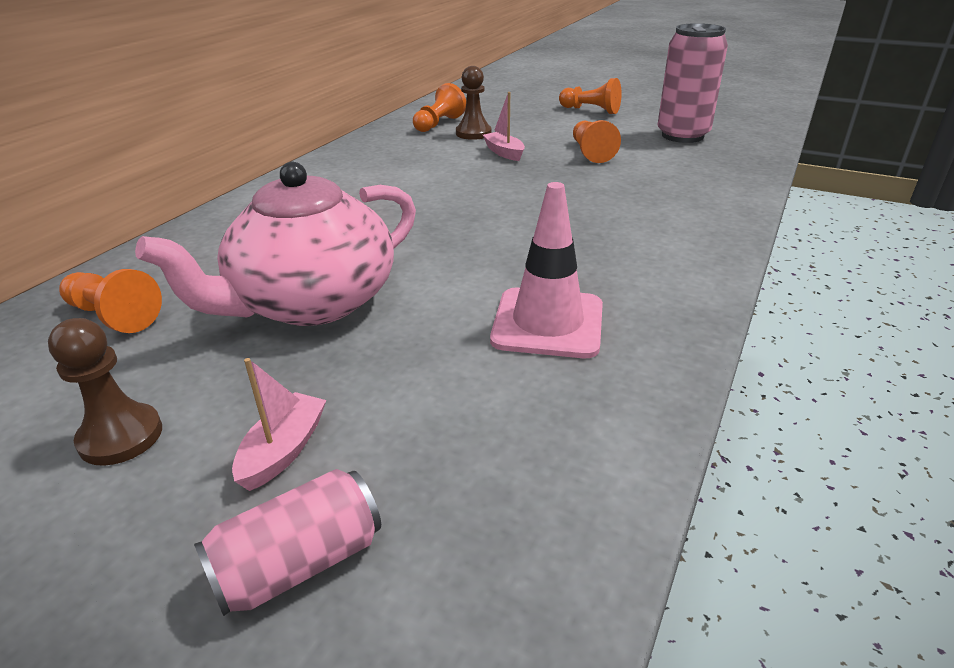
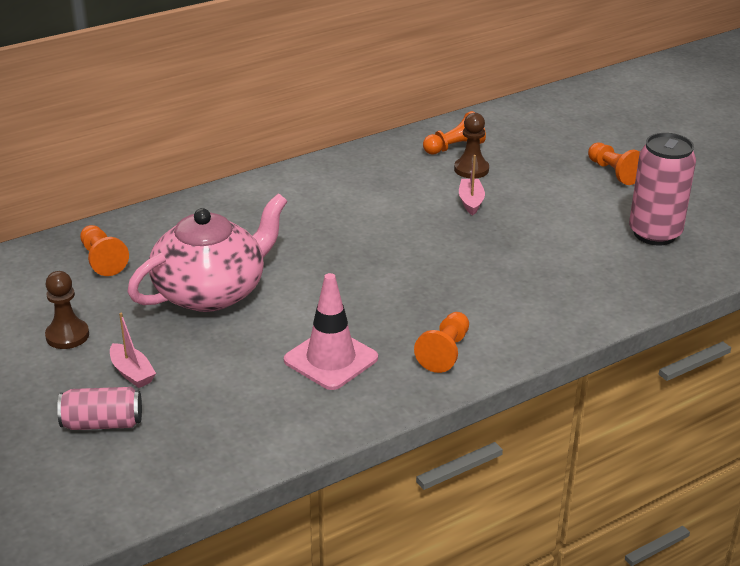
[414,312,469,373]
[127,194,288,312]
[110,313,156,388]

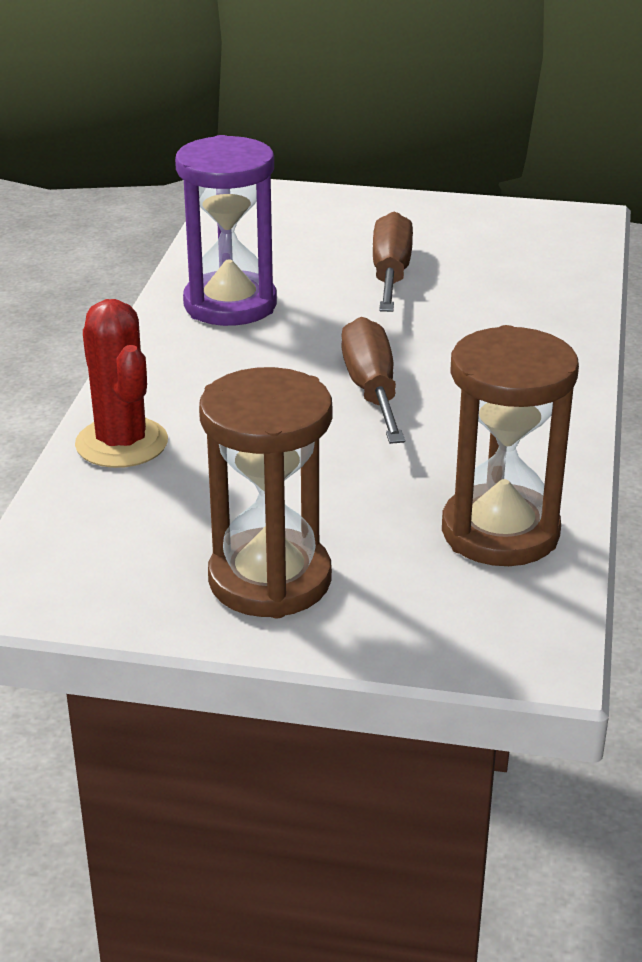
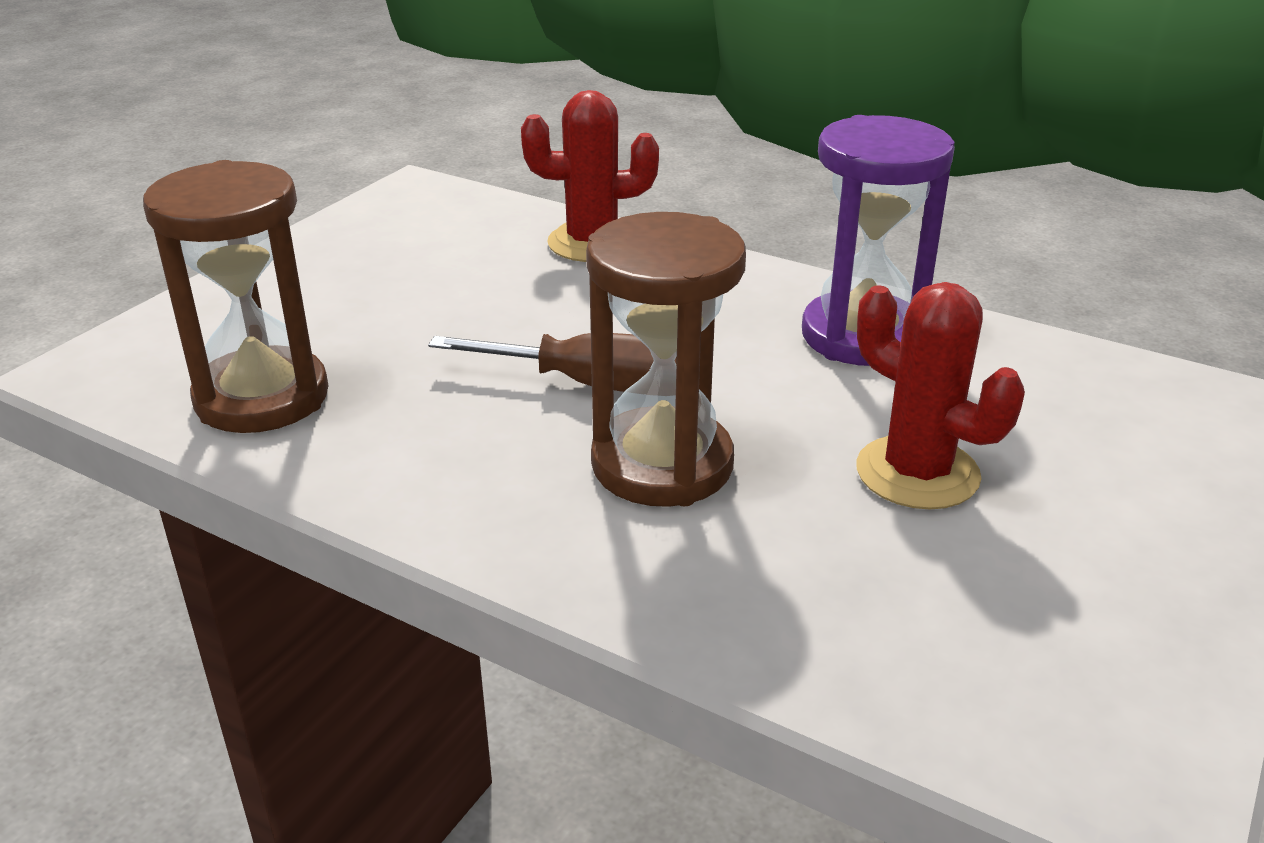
[586,212,746,507]
[856,282,1025,510]

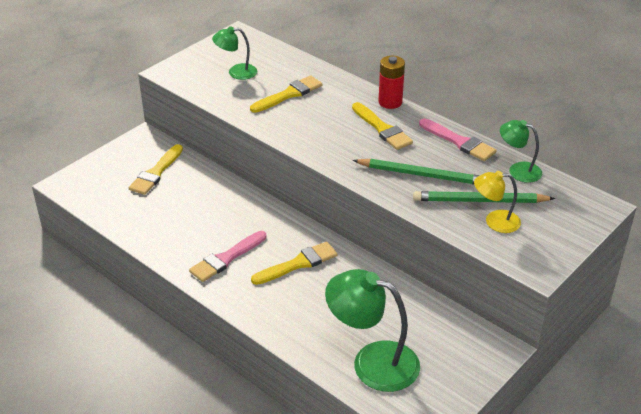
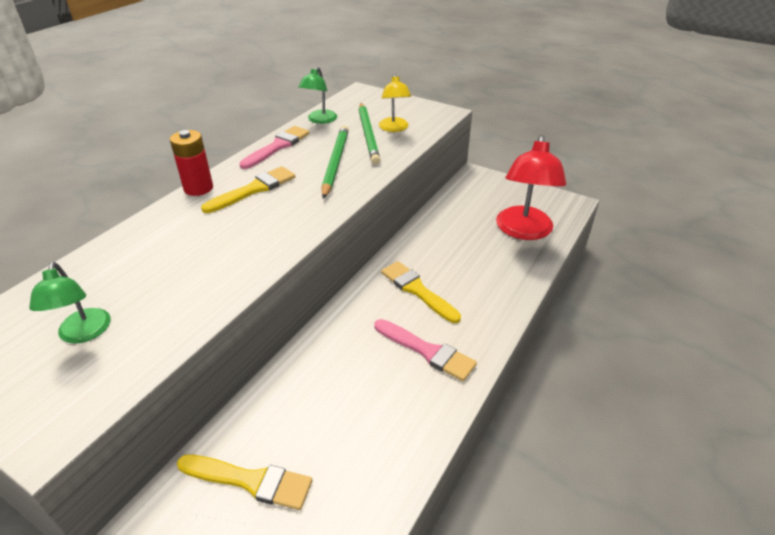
[250,75,322,113] (first image)
[496,135,566,240]

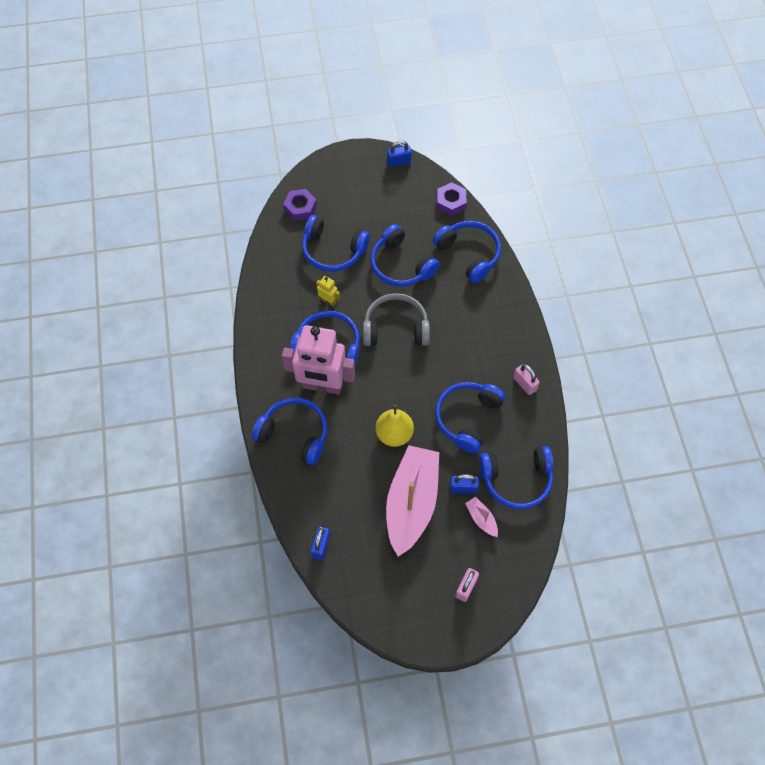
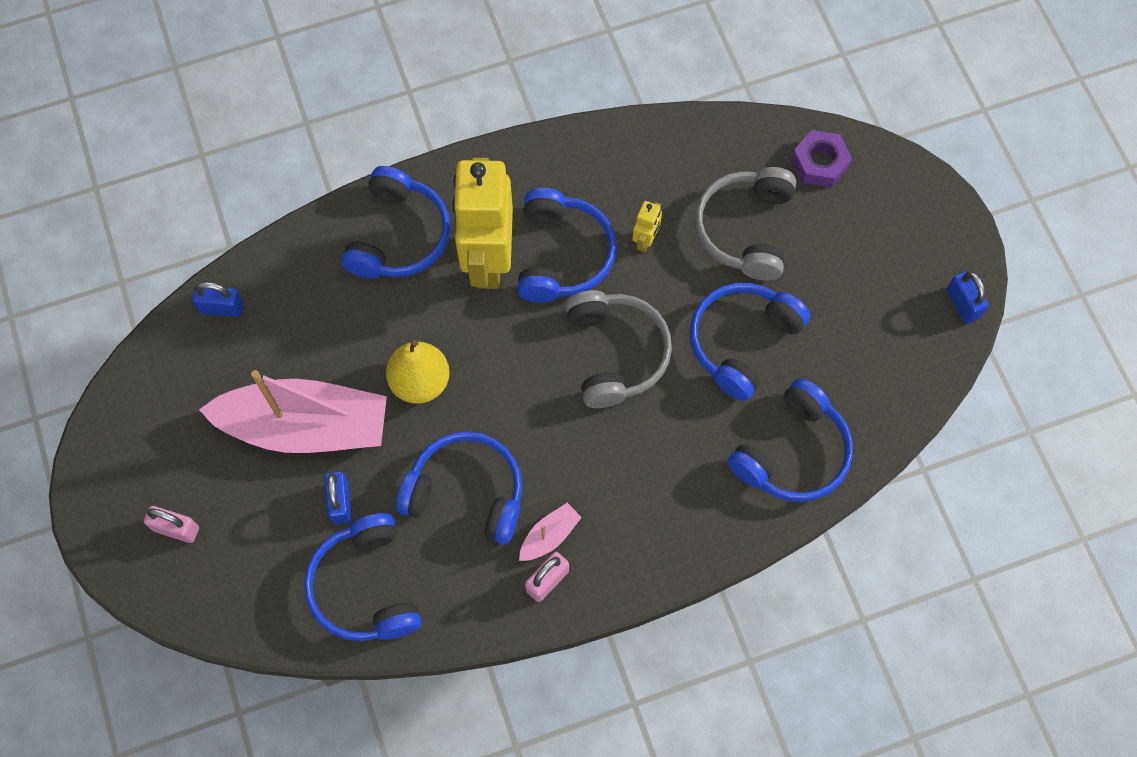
[437,182,466,216] (first image)
[519,503,582,561]
[452,158,513,289]
[695,167,796,281]

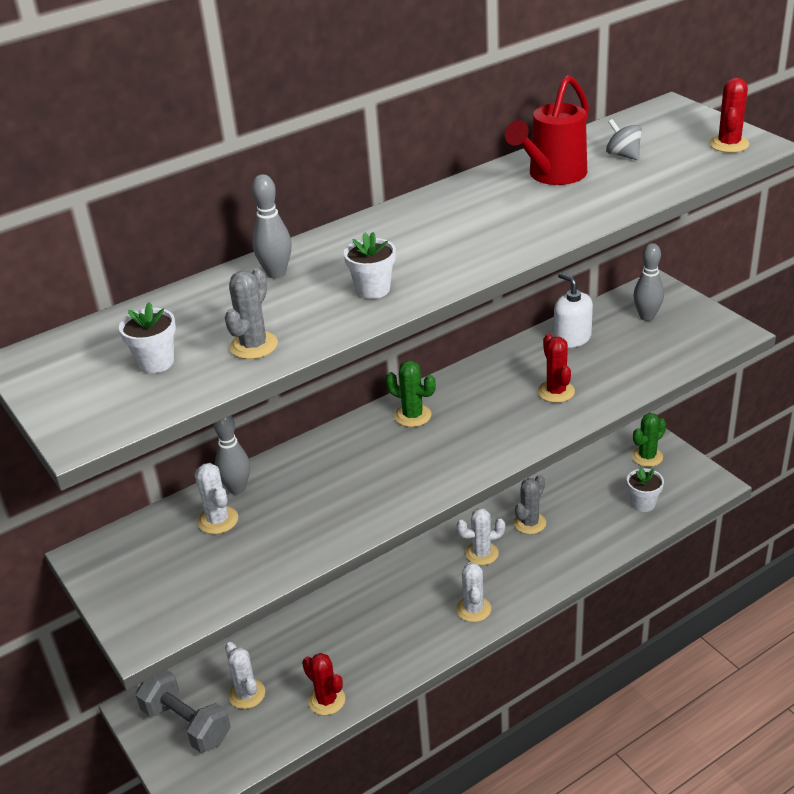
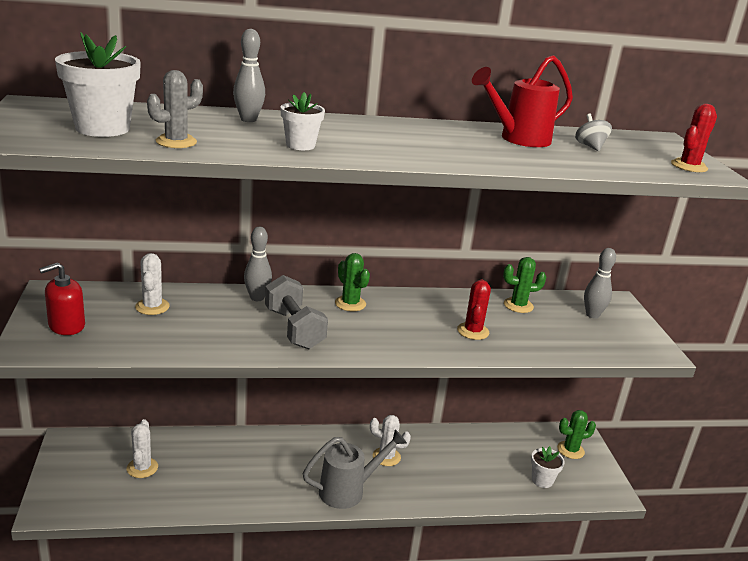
[302,653,345,715] (first image)
[514,475,546,534] (first image)
[39,262,85,335]
[265,275,328,350]
[244,227,272,301]
[303,429,407,509]
[503,257,546,313]
[55,32,141,137]

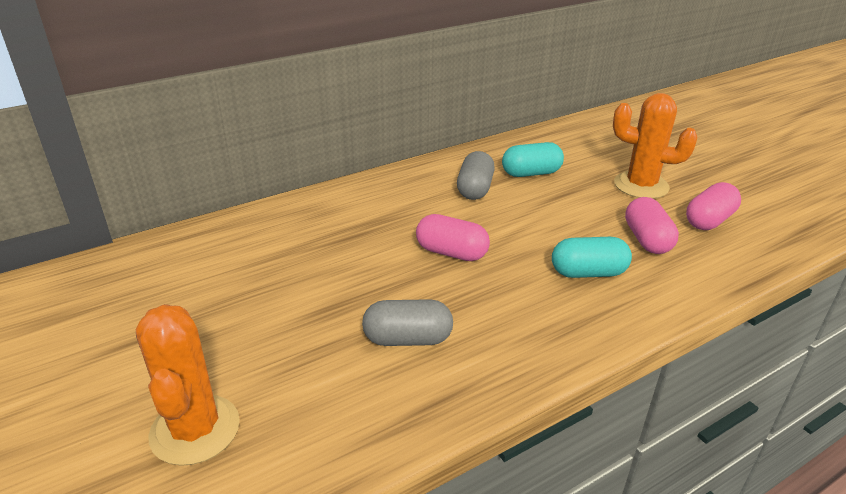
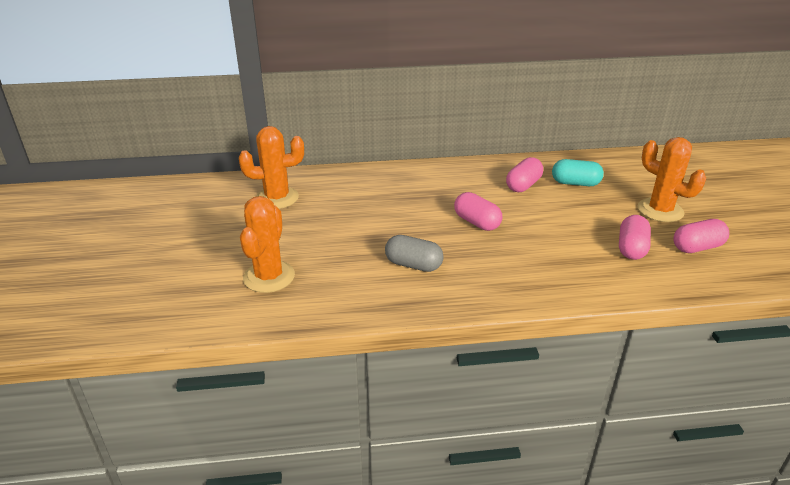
[552,237,632,278] (first image)
[239,126,304,209]
[506,157,543,192]

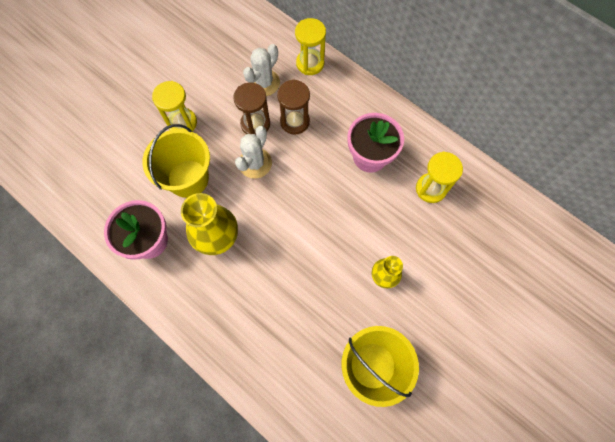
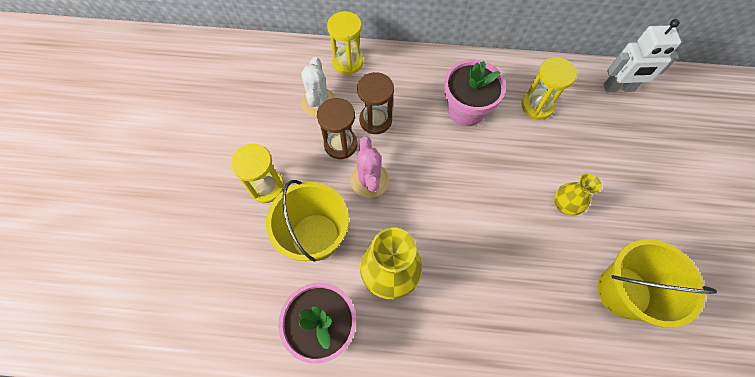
[604,19,681,92]
[350,136,389,198]

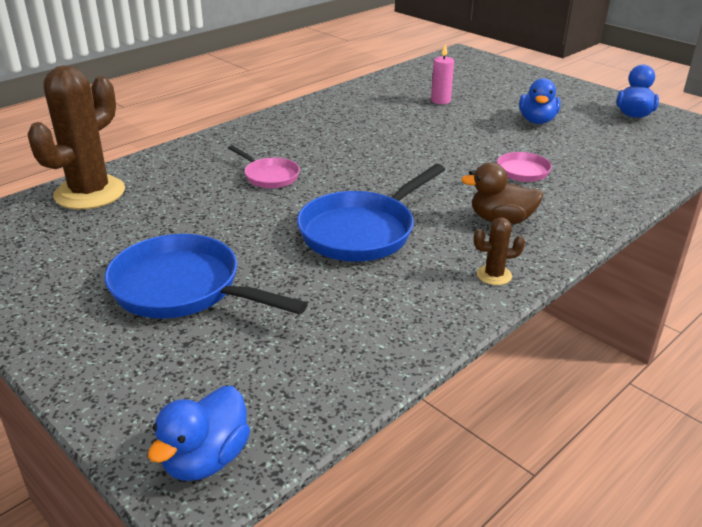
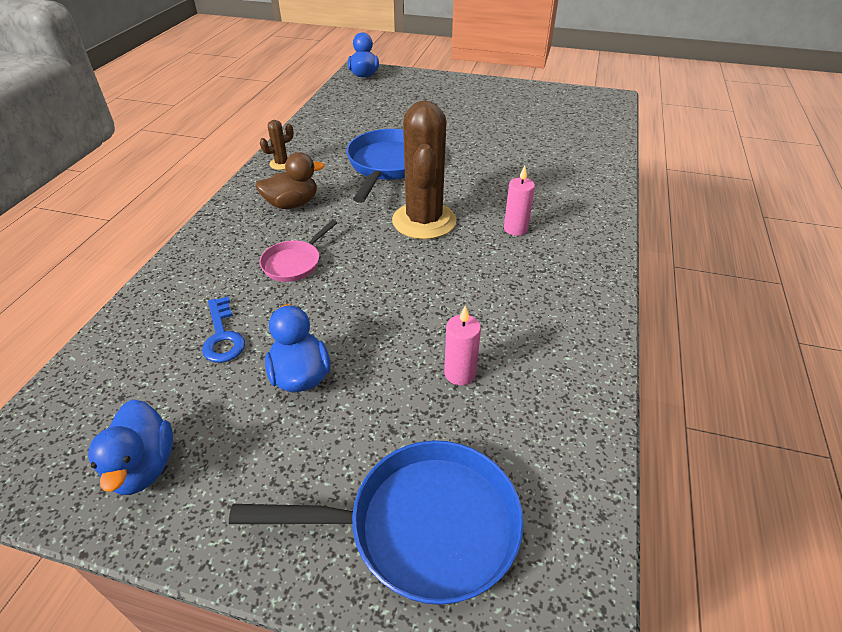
[228,145,300,188] (first image)
[202,296,245,363]
[504,165,535,236]
[392,100,457,239]
[229,440,524,605]

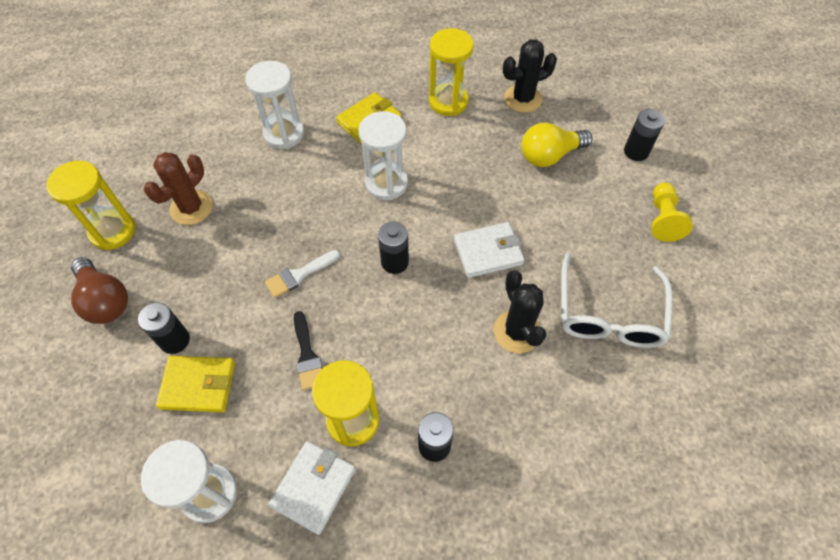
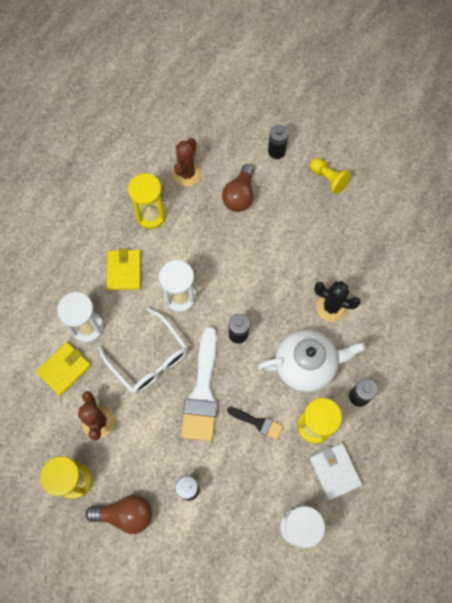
[454,222,524,278] (first image)
[258,330,366,392]
[36,342,91,396]
[98,308,188,394]
[173,138,202,187]
[222,164,254,212]
[181,326,218,442]

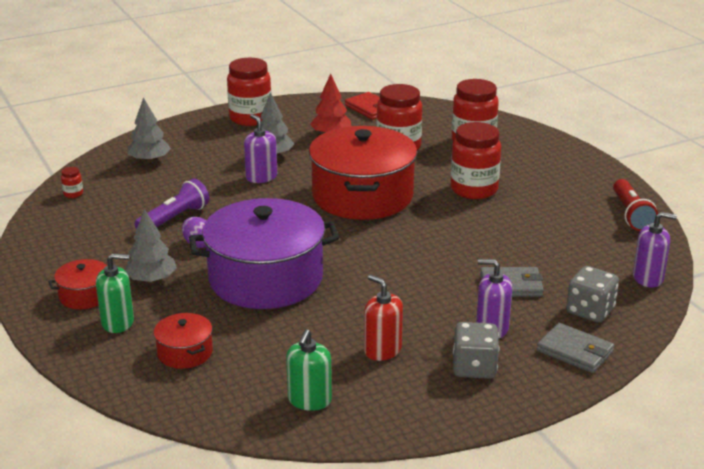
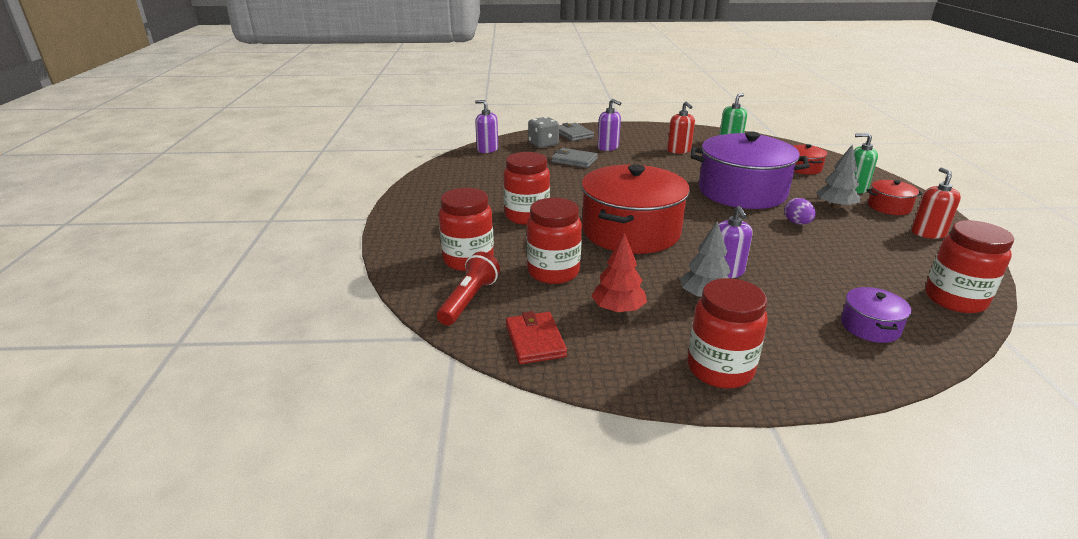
[134,179,209,230] (first image)
[453,322,499,379] (first image)
[911,167,961,239]
[437,252,500,325]
[841,287,912,343]
[925,220,1014,313]

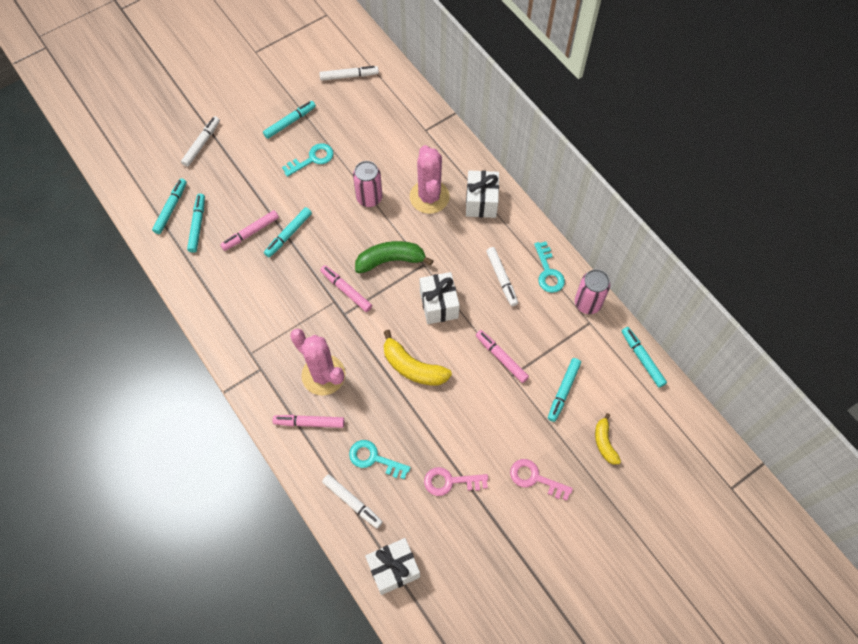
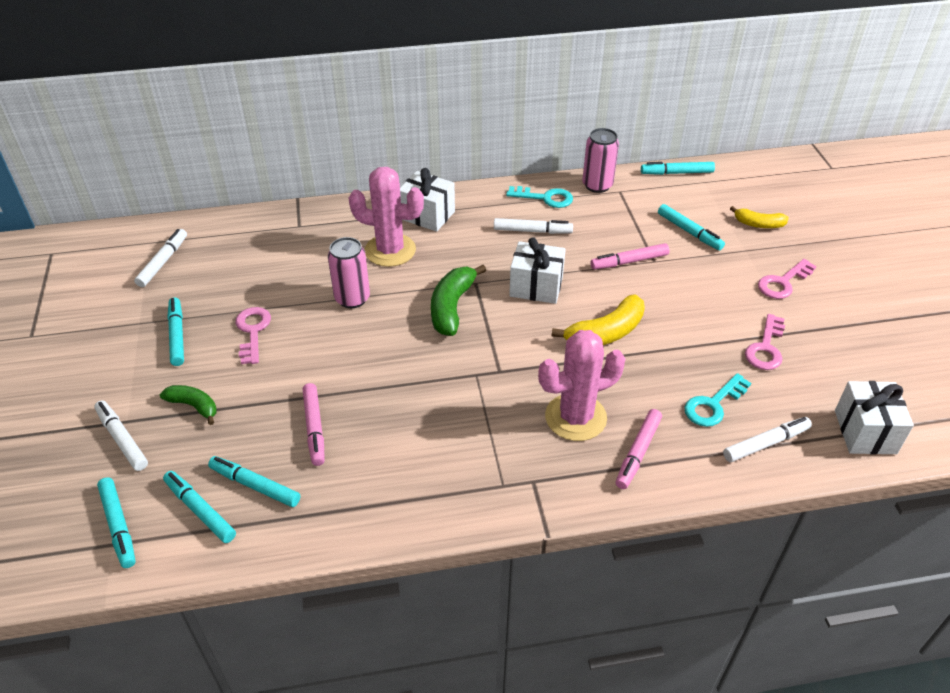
[320,265,372,312] (first image)
[160,385,217,425]
[97,477,136,568]
[236,307,271,364]

